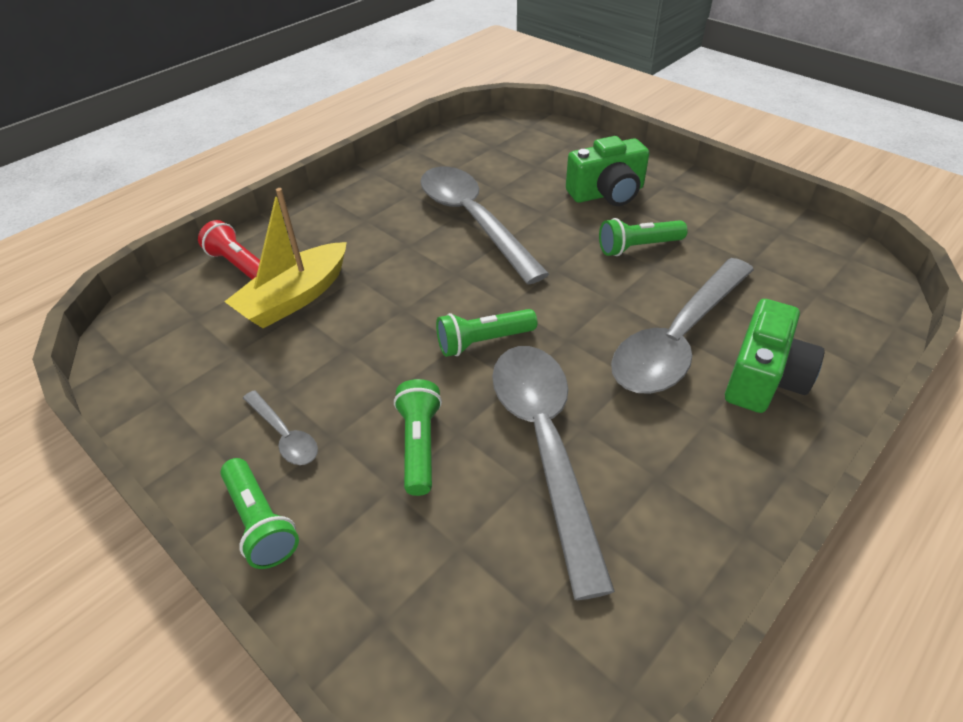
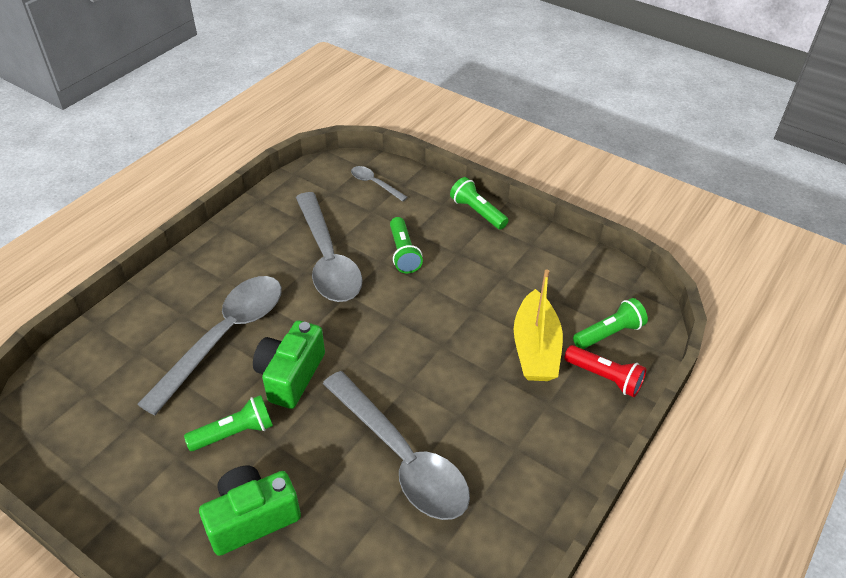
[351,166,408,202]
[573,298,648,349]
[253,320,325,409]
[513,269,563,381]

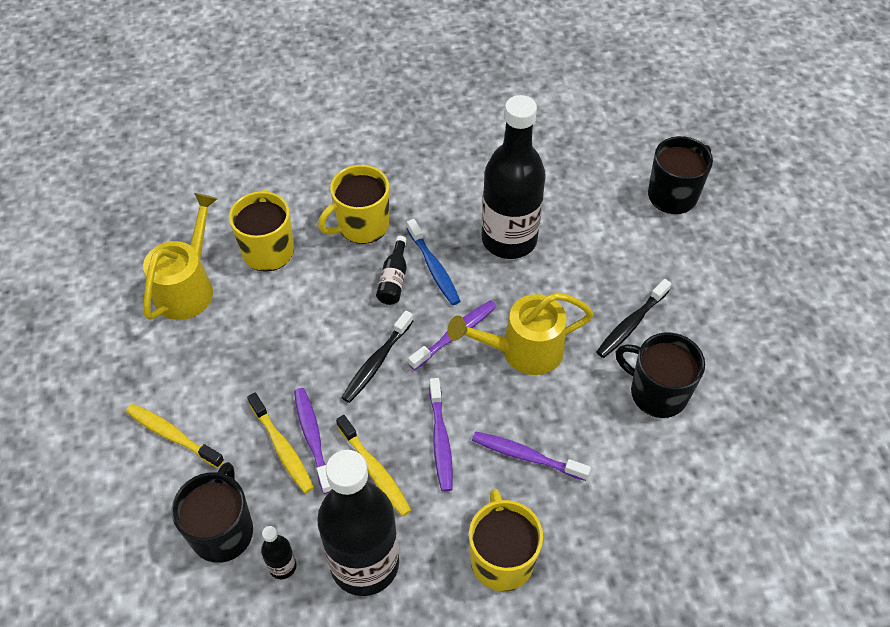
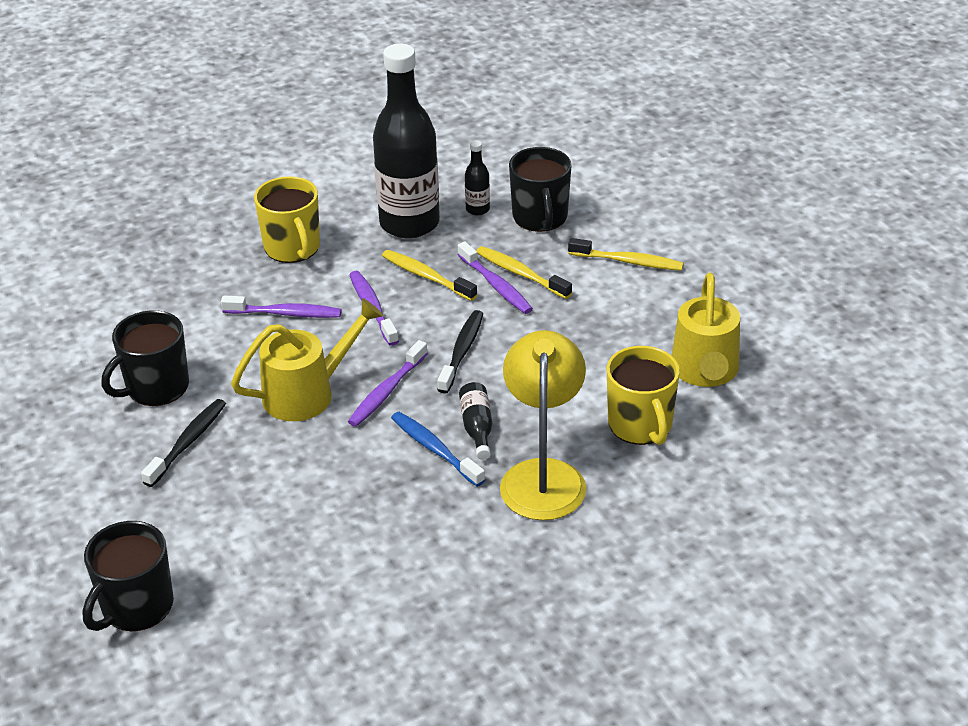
[482,95,546,259] (first image)
[500,330,586,520]
[102,310,189,406]

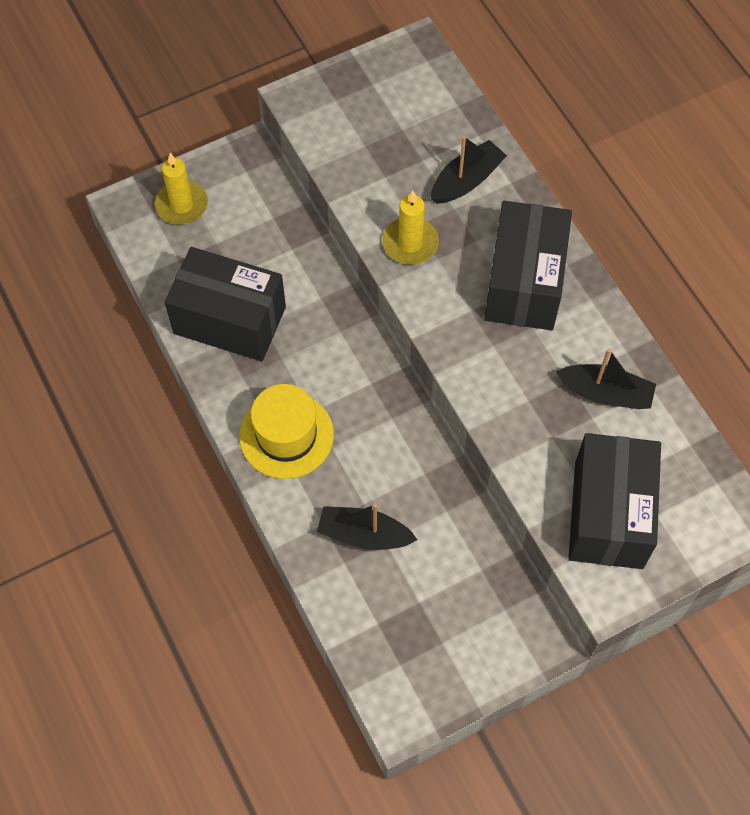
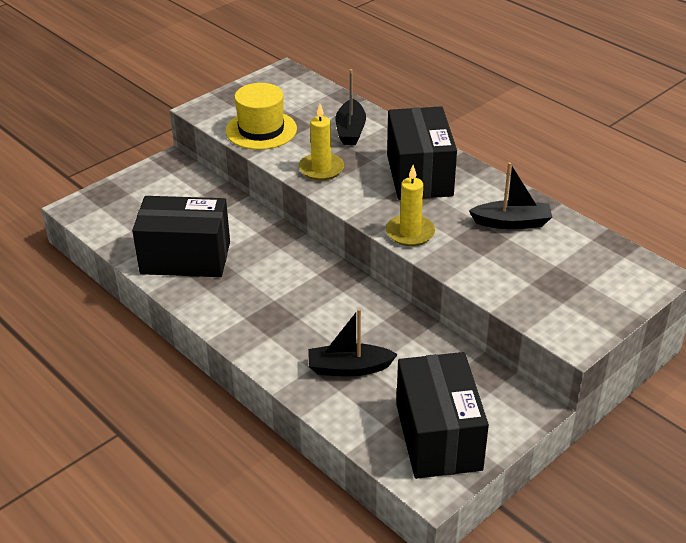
[386,165,435,246]
[226,83,297,150]
[396,352,489,479]
[336,69,366,145]

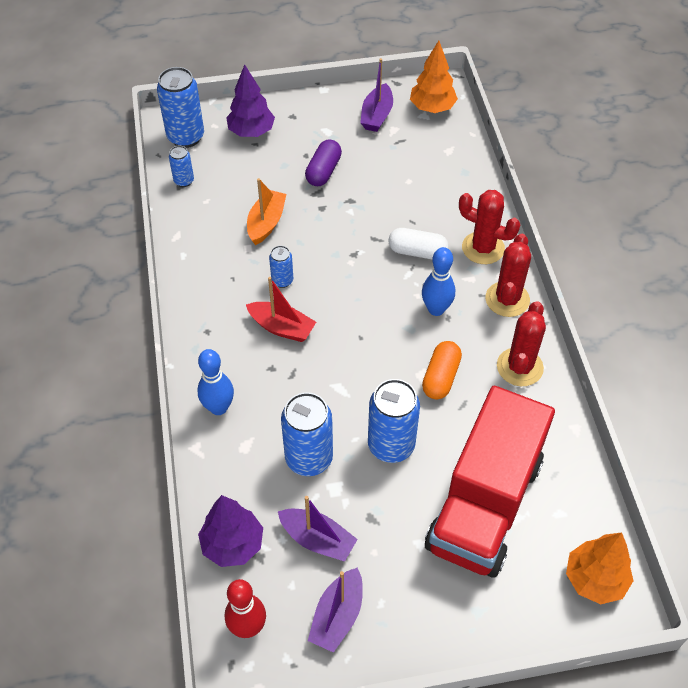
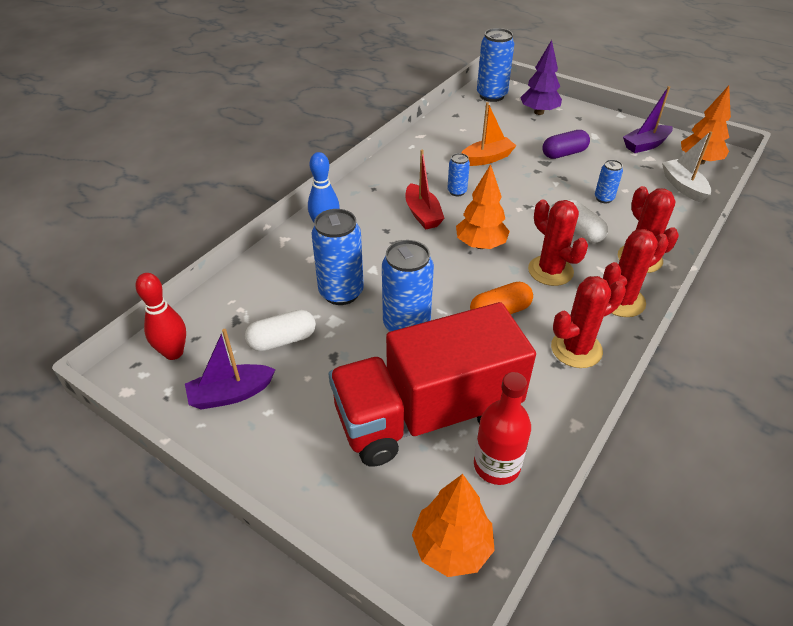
[198,495,263,567] (first image)
[456,164,510,249]
[474,372,531,485]
[662,131,713,203]
[595,160,623,203]
[245,310,316,351]
[528,200,588,286]

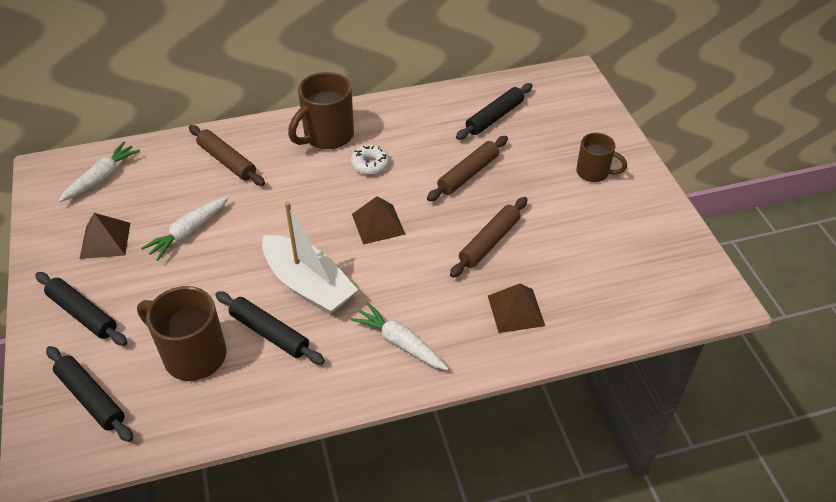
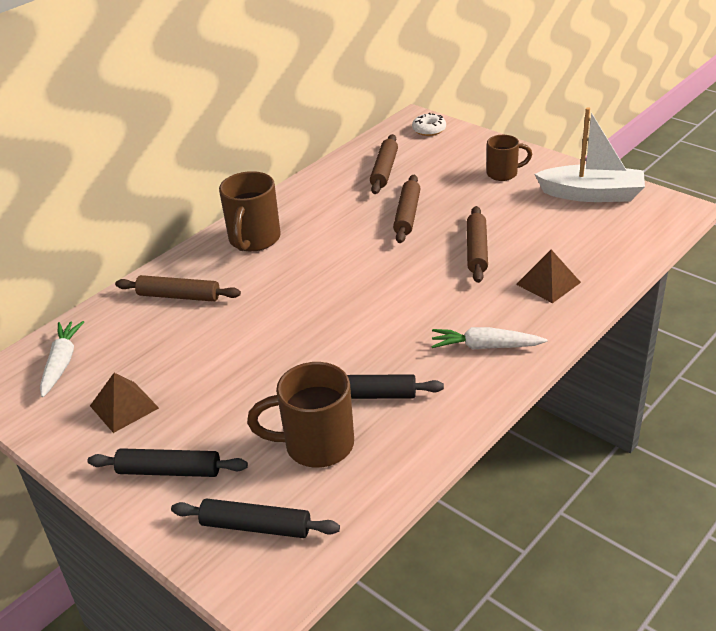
[141,196,228,261] (first image)
[352,196,405,245] (first image)
[535,107,645,202]
[412,113,446,136]
[370,134,398,194]

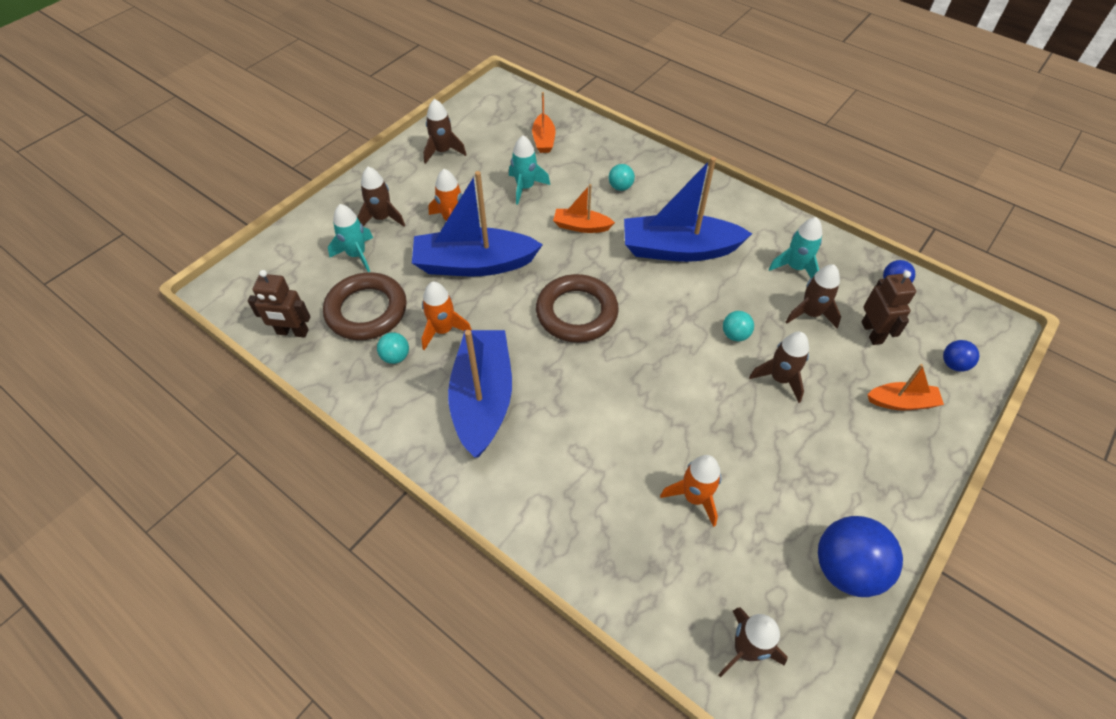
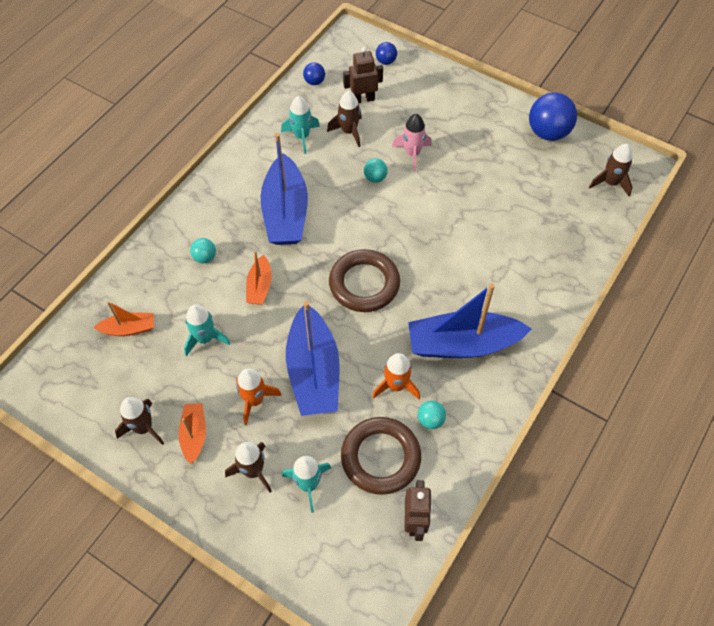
[660,455,721,527] (first image)
[178,403,206,464]
[392,114,432,172]

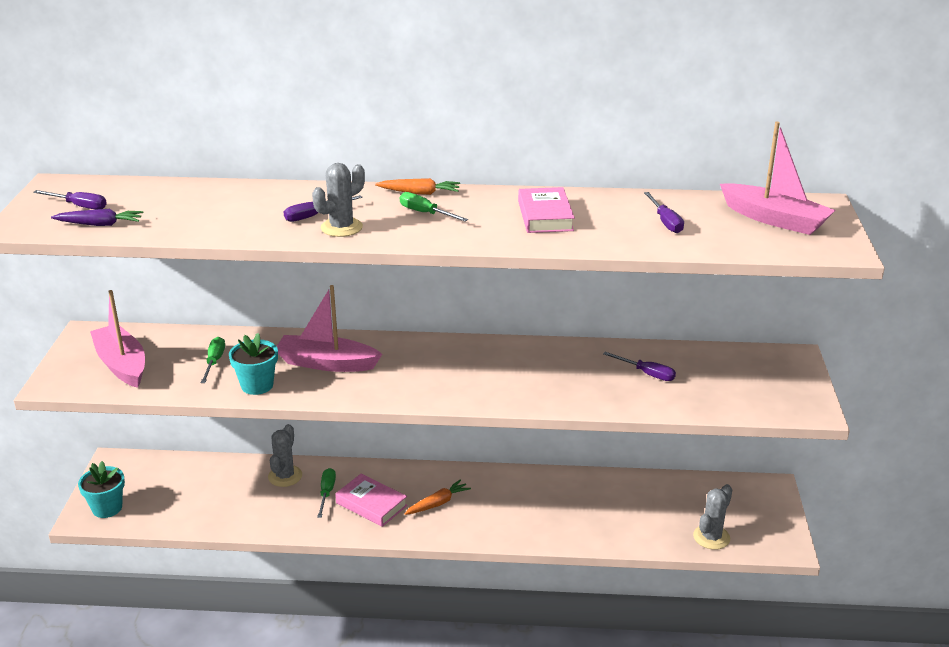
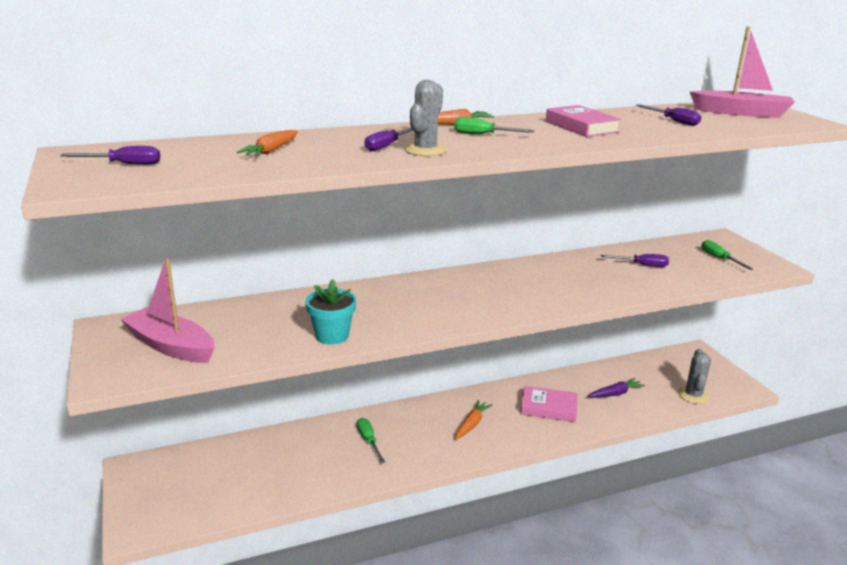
[78,461,125,518] (first image)
[268,424,302,487] (first image)
[277,285,382,372] (first image)
[237,130,298,156]
[588,378,645,398]
[702,240,753,270]
[520,386,578,422]

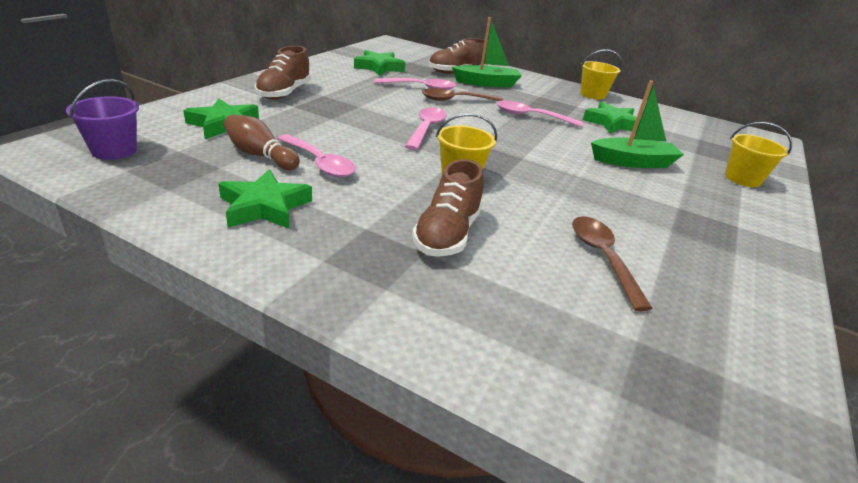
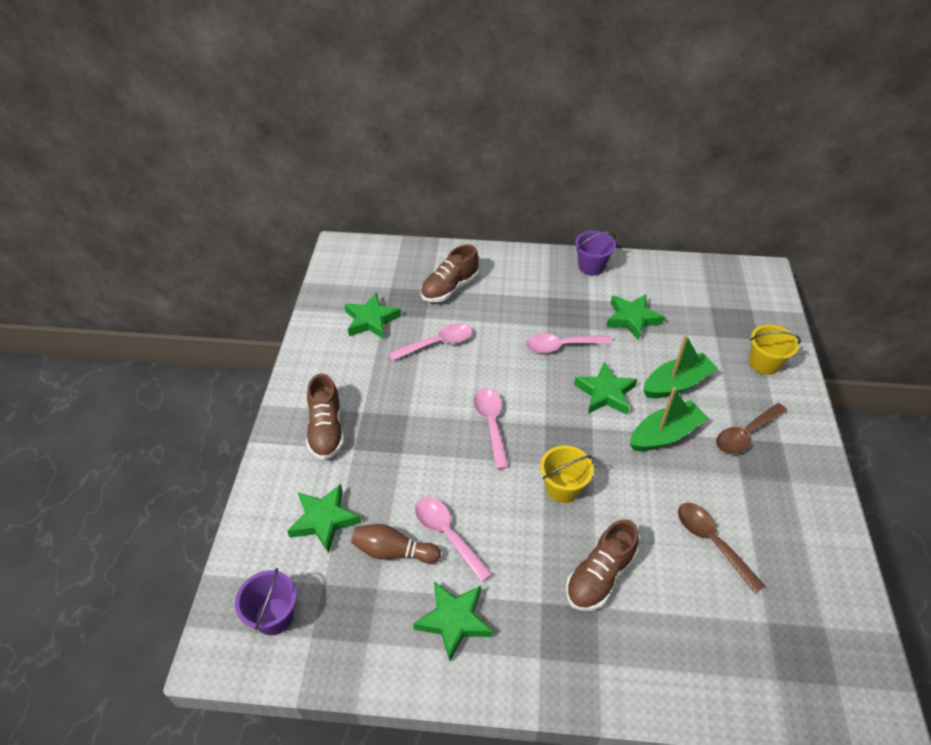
[574,361,637,415]
[716,403,787,454]
[630,387,708,451]
[575,231,616,275]
[415,497,492,582]
[566,519,639,611]

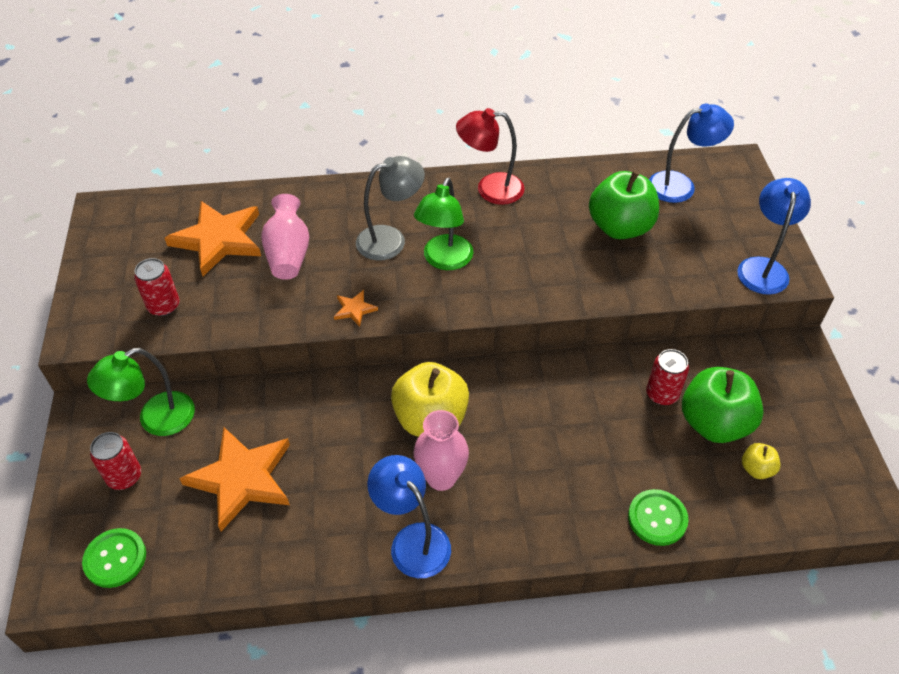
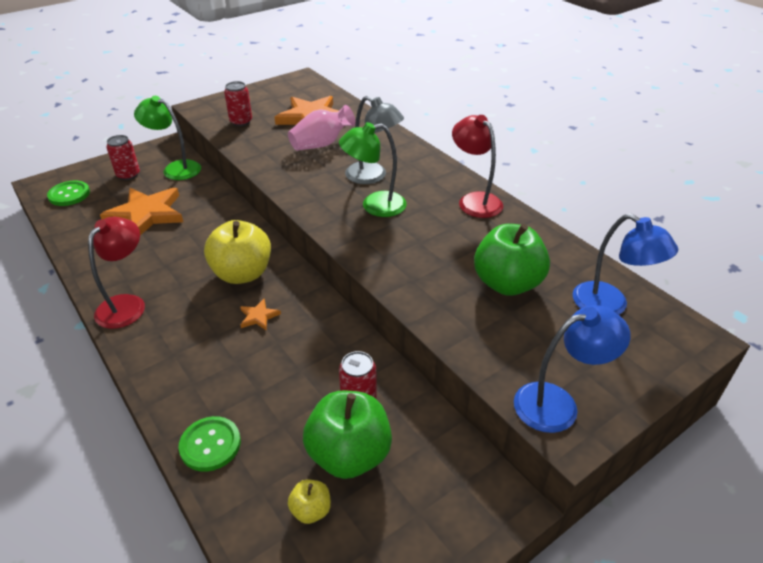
[414,410,469,491] (first image)
[240,299,281,331]
[88,217,145,329]

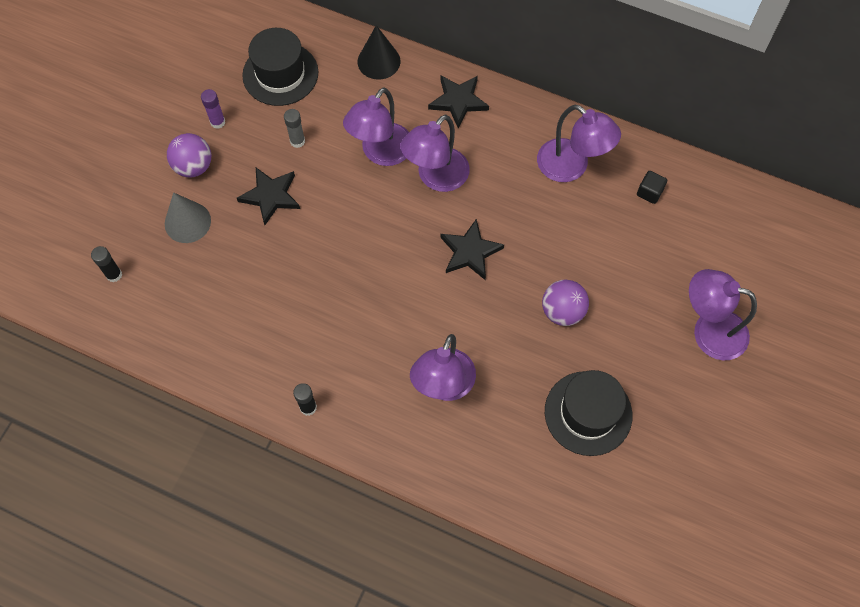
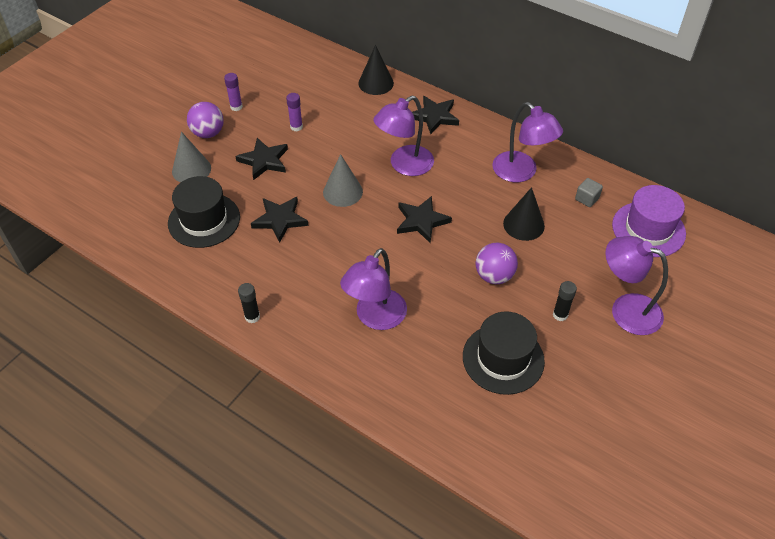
[343,87,409,166] (first image)
[251,197,309,243]
[323,154,363,207]
[503,187,545,241]
[612,185,686,257]
[553,281,577,321]
[168,176,240,248]
[286,93,303,132]
[575,178,603,207]

